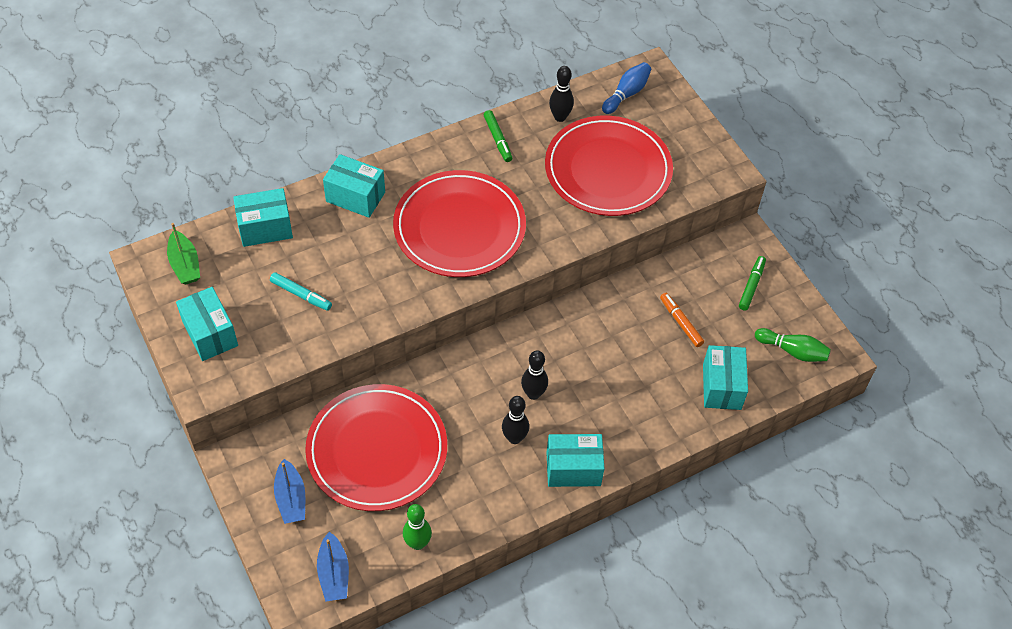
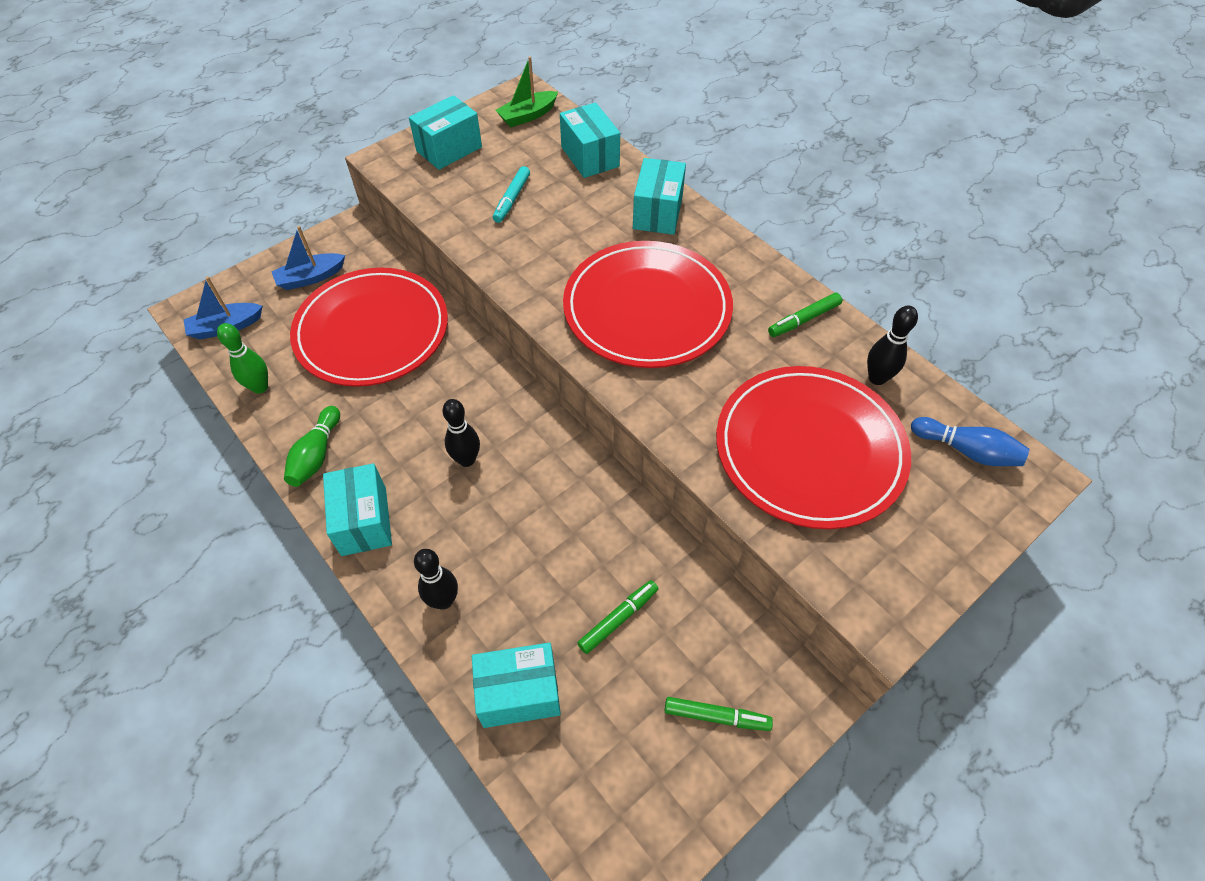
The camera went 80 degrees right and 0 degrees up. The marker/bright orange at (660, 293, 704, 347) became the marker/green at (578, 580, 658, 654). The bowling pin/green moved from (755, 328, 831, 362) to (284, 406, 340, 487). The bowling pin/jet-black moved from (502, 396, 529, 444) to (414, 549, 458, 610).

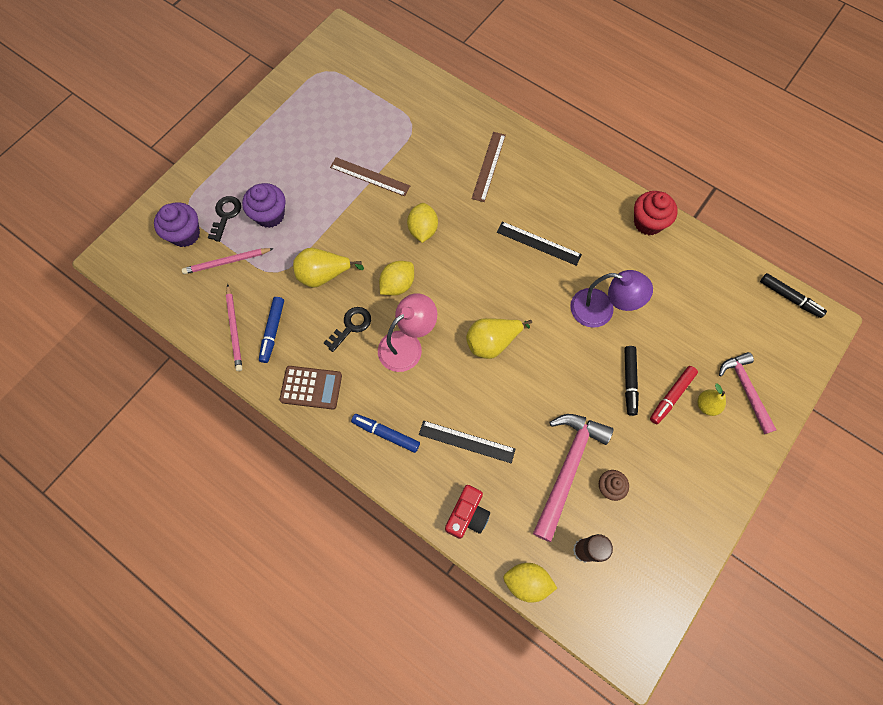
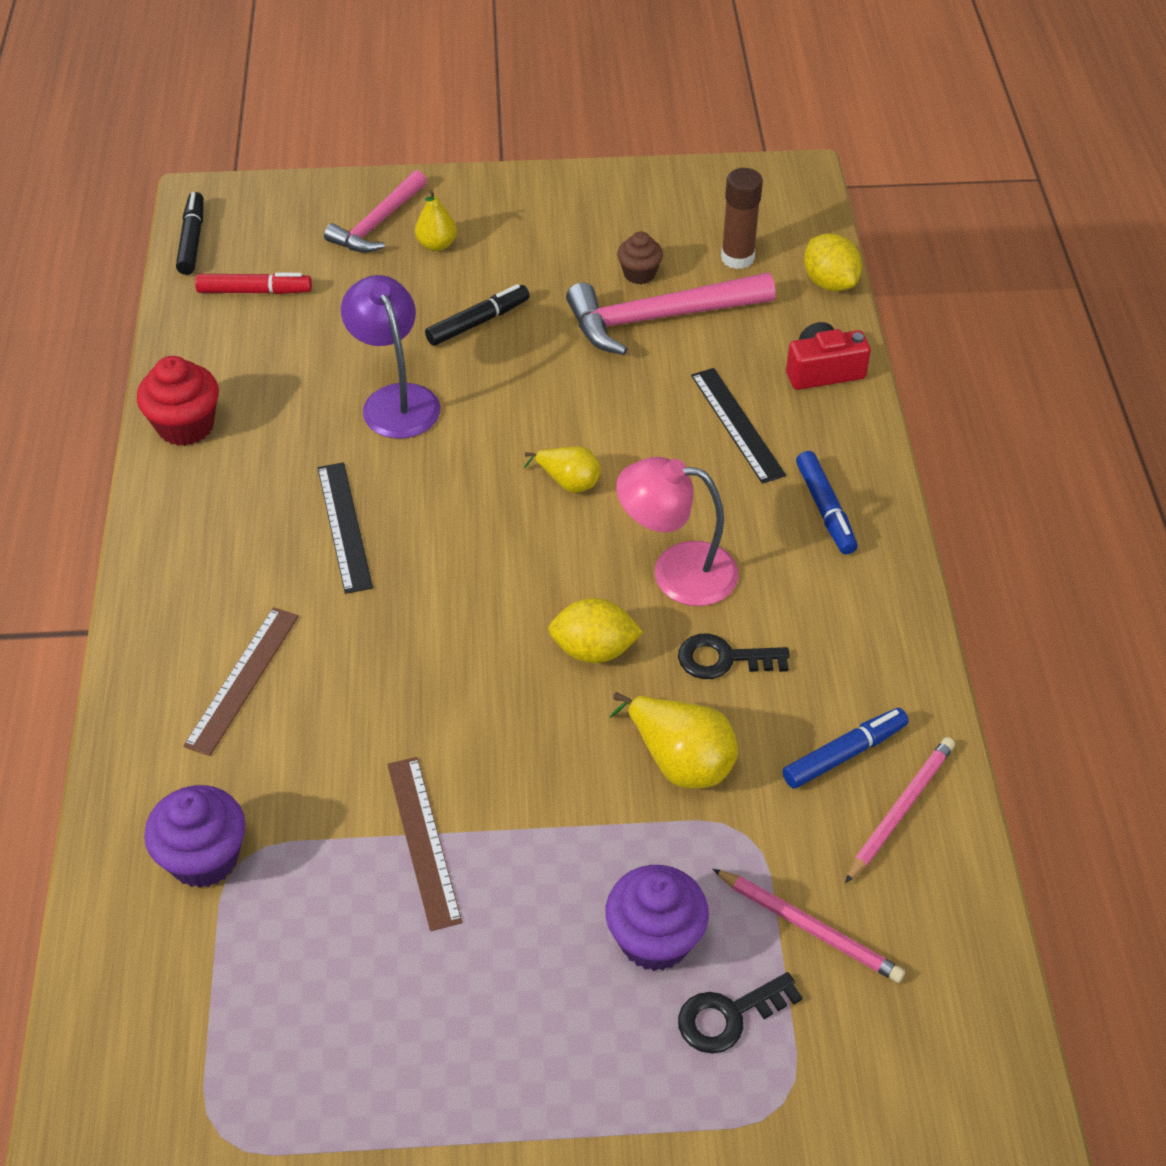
The camera went 130 degrees left and 20 degrees down. The straightedge/brown at (472, 132, 506, 202) turned 45 degrees counterclockwise. The muffin/royal purple moved from (154, 202, 200, 247) to (144, 785, 245, 888). The toy lemon/yellow at (407, 203, 438, 243) disappeared. The toy pear/yellow at (466, 318, 532, 359) changed to 0.64 times the size. The calculator/brown at (279, 366, 342, 410) disappeared. The marker/crimson moved from (650, 366, 698, 424) to (195, 273, 312, 294).

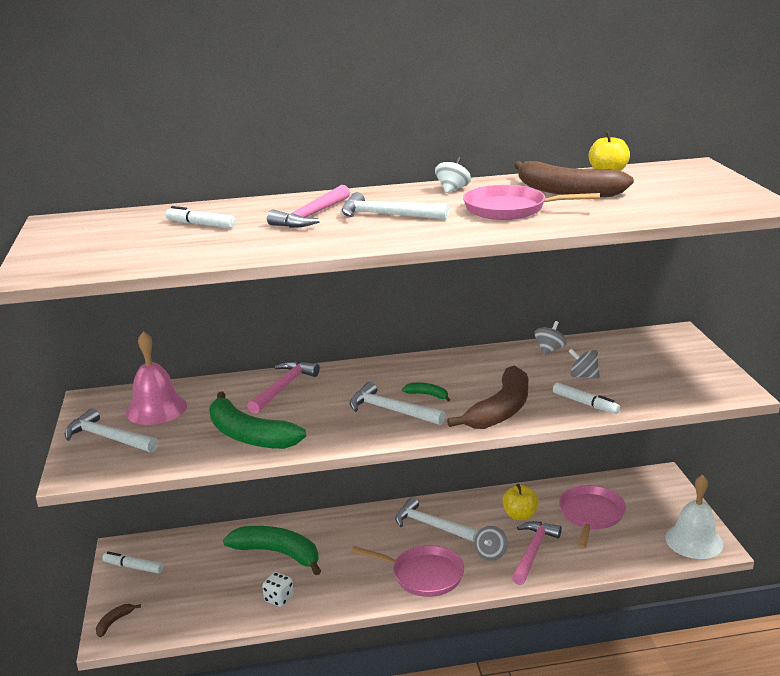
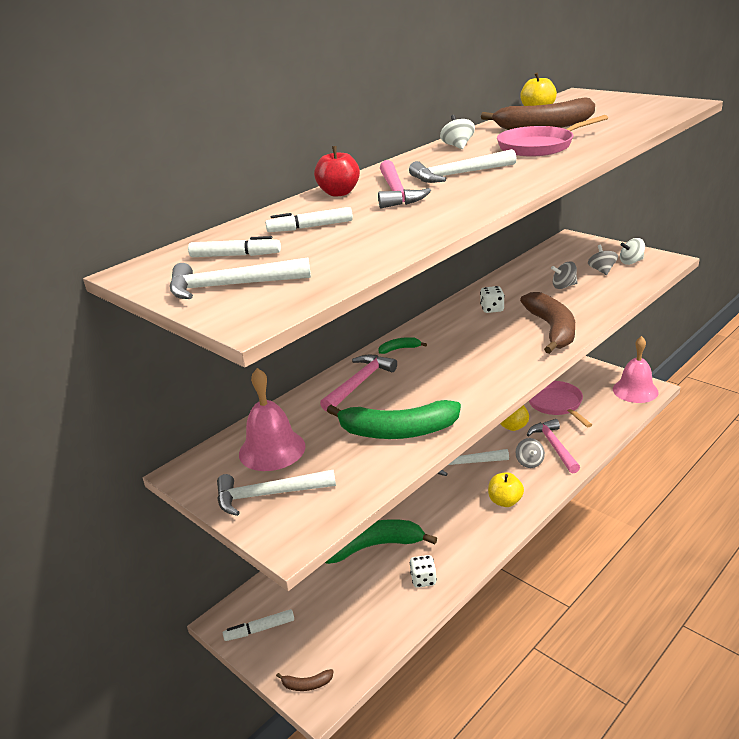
The camera went 35 degrees left and 5 degrees up. The toy top/grey moved from (534, 321, 567, 355) to (588, 245, 618, 275). The claw hammer/pink at (247, 361, 320, 414) turned 45 degrees clockwise. The claw hammer/white moved from (350, 382, 446, 425) to (170, 257, 311, 299). The marker/white moved from (553, 382, 620, 414) to (188, 236, 281, 257). The banana fruit/green moved from (402, 383, 450, 401) to (379, 337, 427, 354). The school bell/white at (665, 475, 723, 559) became the school bell/pink at (613, 336, 659, 403). The pan/pink at (351, 545, 464, 597) was replaced by the toy apple/yellow at (488, 472, 524, 507). The banana fruit/brown at (96, 604, 141, 637) turned 90 degrees counterclockwise. The toy apple/crimson at (314, 146, 360, 197) appeared. The toy top/white at (620, 238, 645, 265) appeared. The game die/white at (480, 286, 505, 313) appeared.

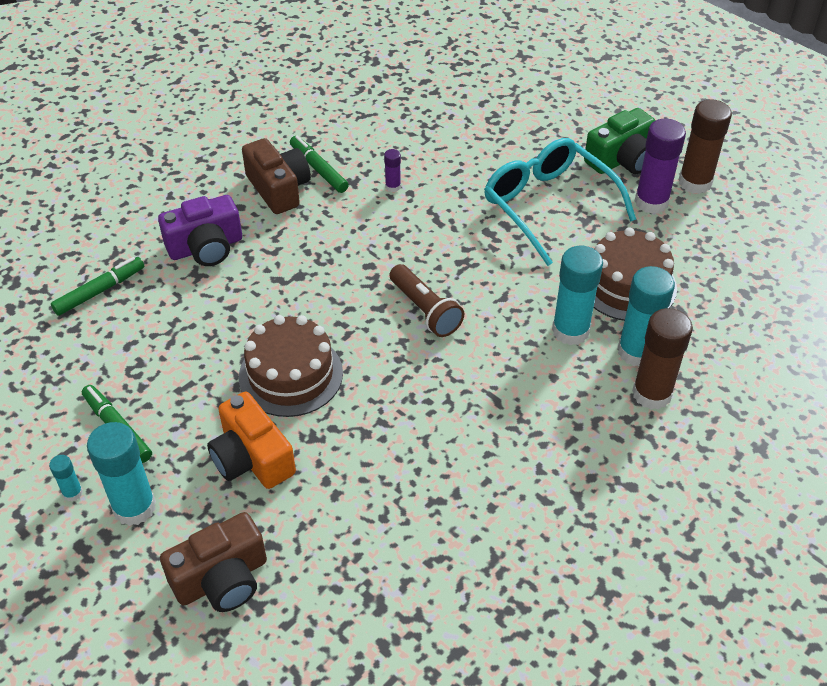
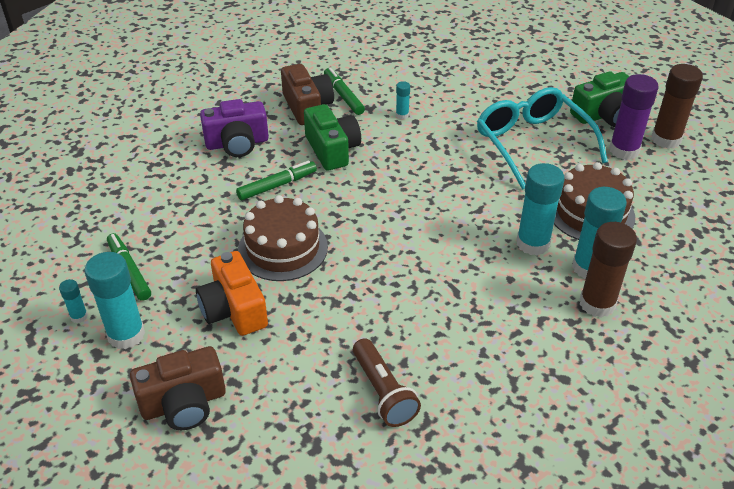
The camera went 10 degrees right and 5 degrees down. The stick of glue/royal purple at (384, 149, 401, 192) became the stick of glue/teal at (396, 81, 410, 119). The marker/green moved from (51, 257, 144, 316) to (236, 161, 317, 200). The torch/brown moved from (390, 264, 464, 337) to (353, 338, 421, 427). The photo camera/green at (304, 104, 361, 171) appeared.

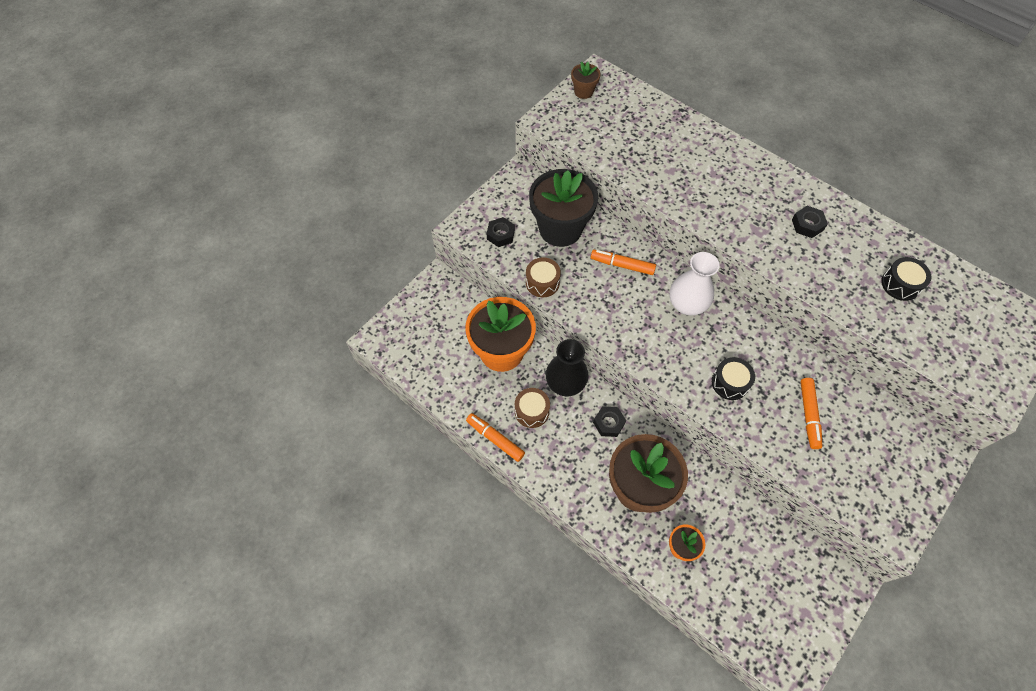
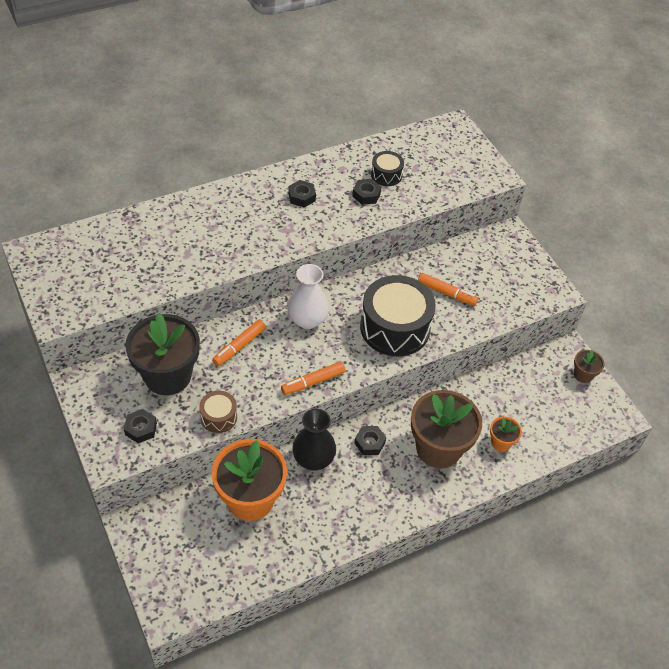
The camera went 70 degrees left and 10 degrees down. The potted plant/brown moved from (571, 62, 601, 99) to (574, 350, 604, 383). The snare drum/jet-black at (712, 357, 755, 400) changed to 2.09 times the size. The snare drum/brown at (515, 388, 550, 428) disappeared. The marker/bright orange moved from (466, 413, 525, 462) to (281, 361, 346, 395). The hexagon nut/jet-black at (352, 179, 381, 205) appeared.

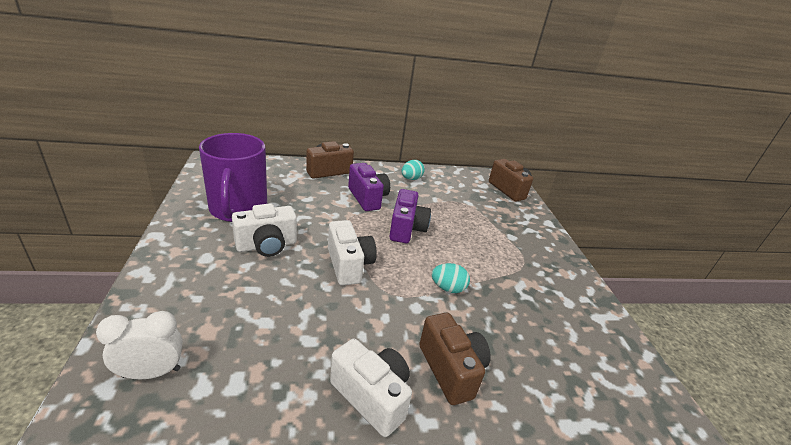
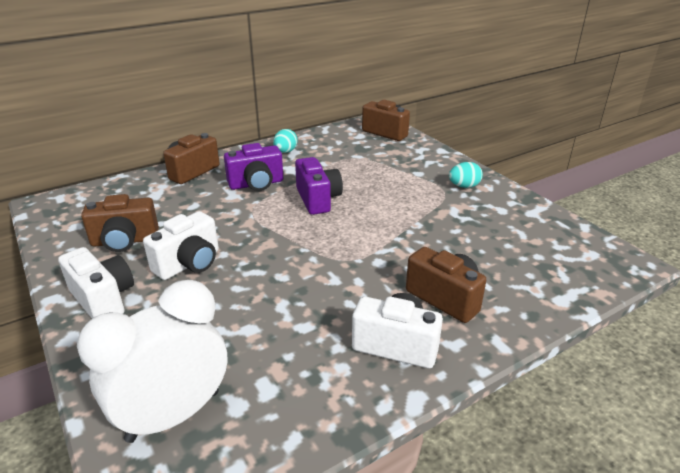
The camera went 20 degrees left and 0 degrees up. The coffee mug/royal purple at (199, 133, 267, 222) was replaced by the photo camera/brown at (81, 194, 159, 252). The photo camera/royal purple at (348, 163, 390, 211) turned 120 degrees clockwise. The photo camera/white moved from (328, 220, 377, 286) to (58, 247, 134, 318). The egg shape/teal moved from (432, 263, 470, 293) to (449, 162, 483, 188). The bedside clock/white at (96, 311, 183, 379) changed to 1.66 times the size.

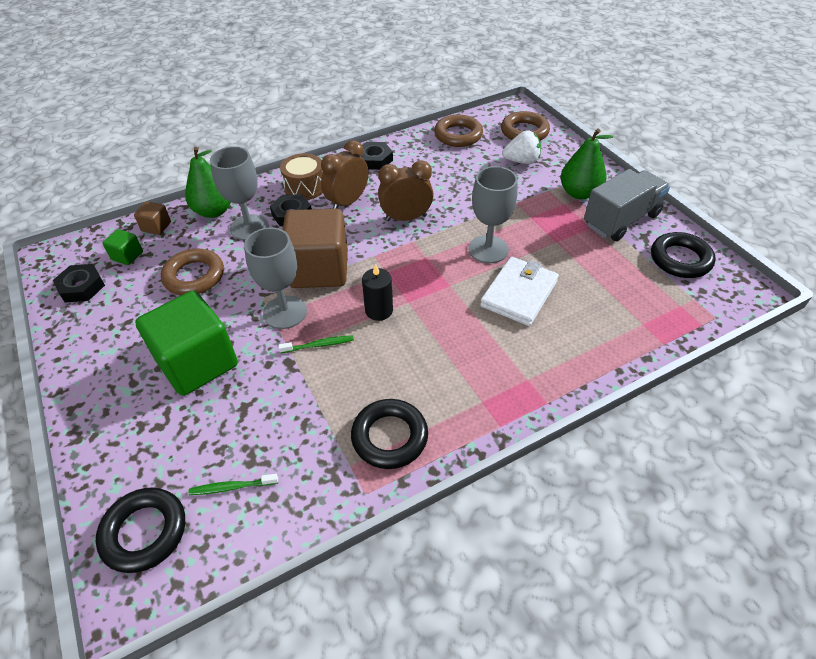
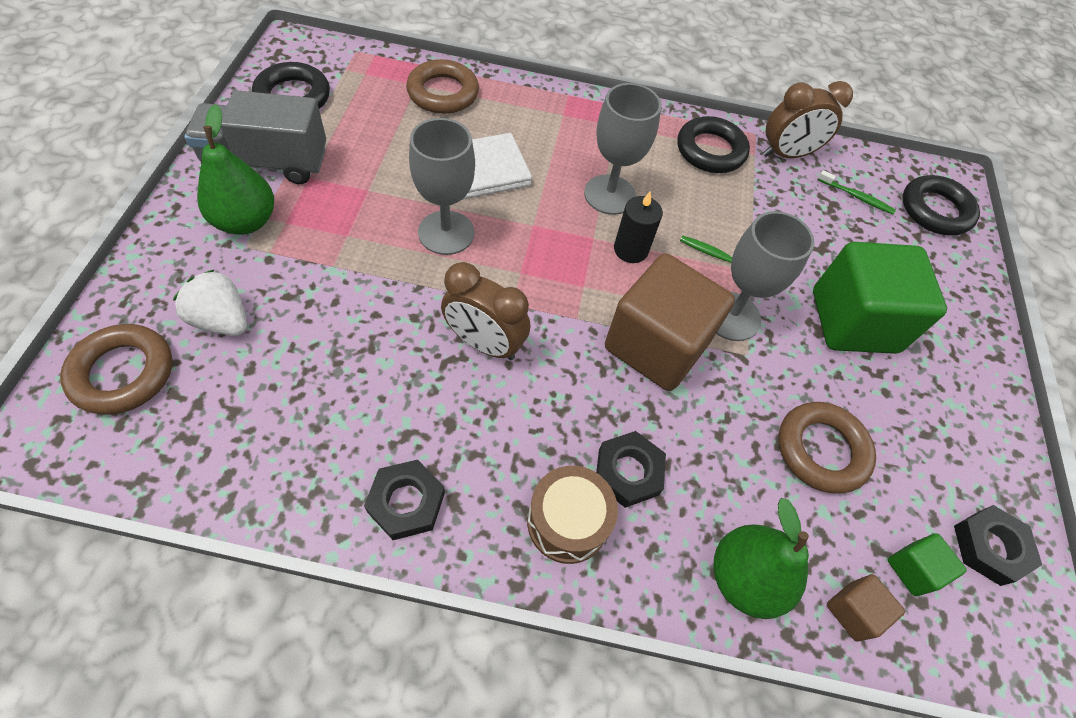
The camera went 150 degrees left and 10 degrees up. The ring/brown moved from (434, 115, 483, 147) to (406, 59, 479, 114). The bedside clock/brown moved from (321, 140, 369, 209) to (763, 81, 853, 158). The chalice/grey moved from (210, 146, 269, 240) to (584, 83, 662, 215).

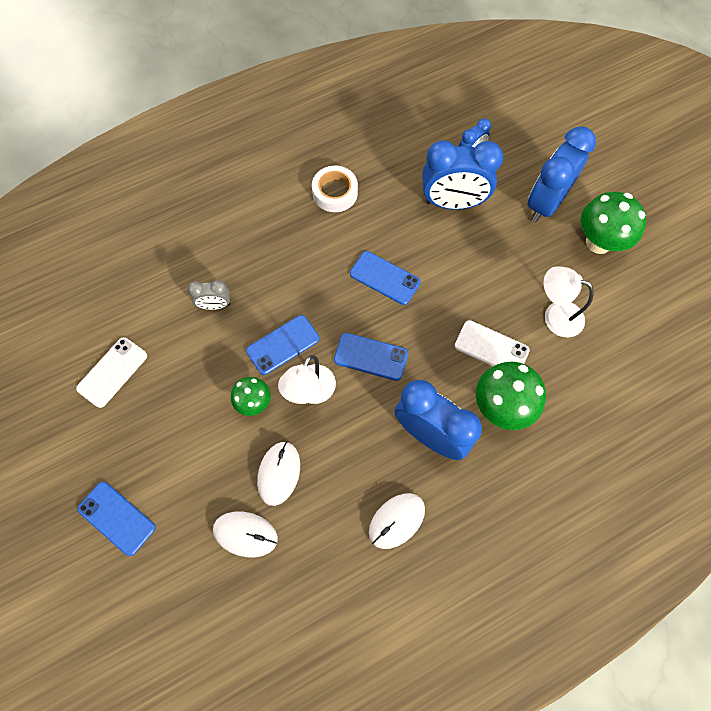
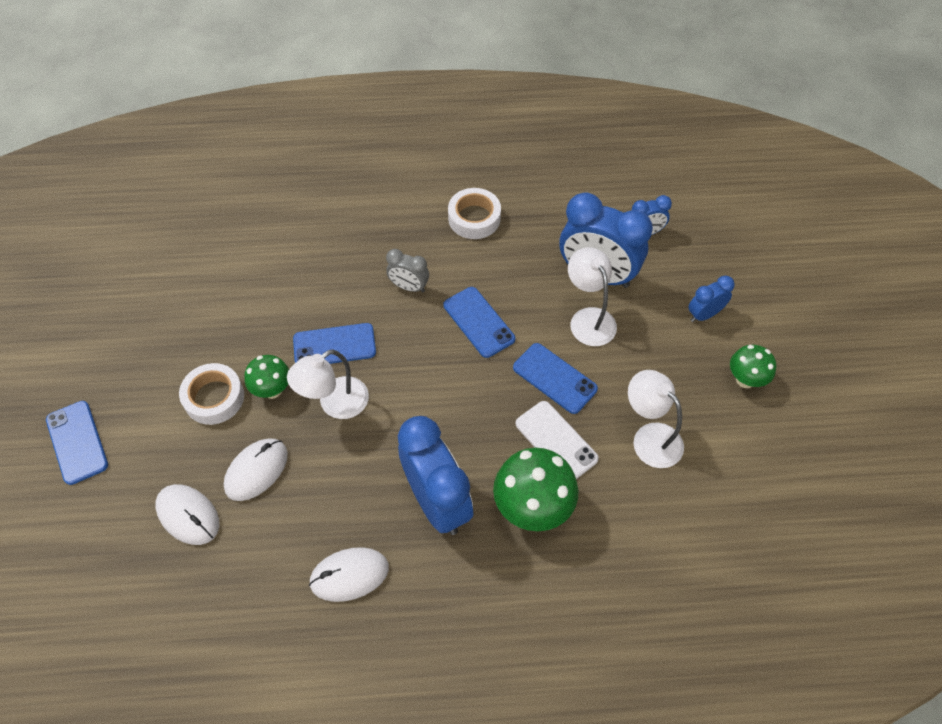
The camera went 25 degrees right and 10 degrees down. The bedside clock/blue at (527, 126, 596, 223) changed to 0.50 times the size. The mushroom/green at (580, 192, 646, 254) changed to 0.59 times the size. The bedside clock/grey moved from (188, 280, 230, 310) to (386, 249, 429, 292). The smartphone/blue moved from (334, 333, 408, 381) to (513, 343, 598, 414). The smartphone/white at (76, 337, 147, 408) disappeared. The desk lamp/white at (568, 247, 617, 346) appeared. The roll of tape/white at (179, 363, 244, 425) appeared.

